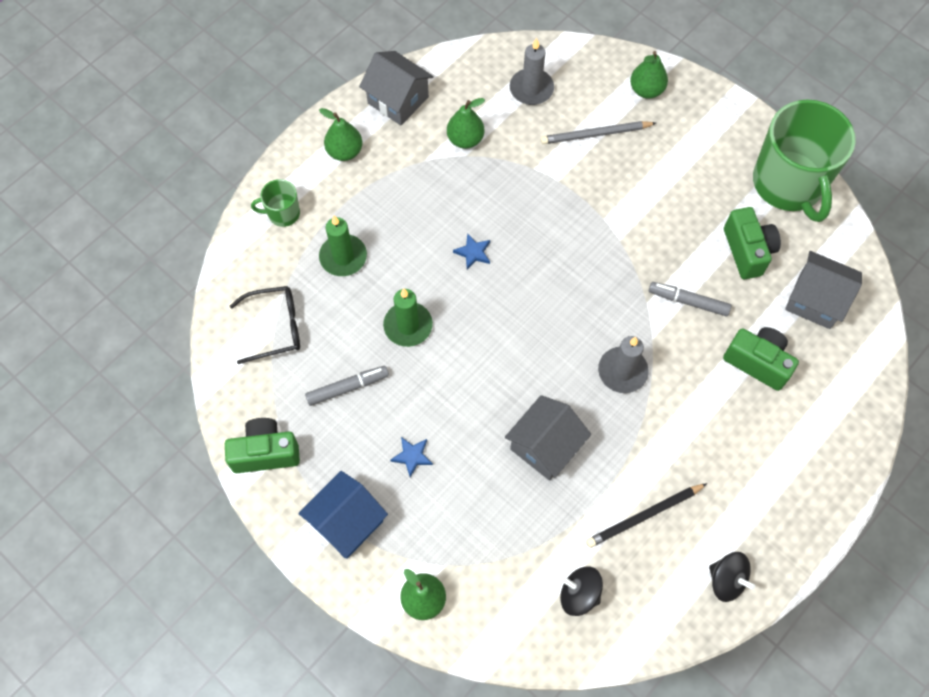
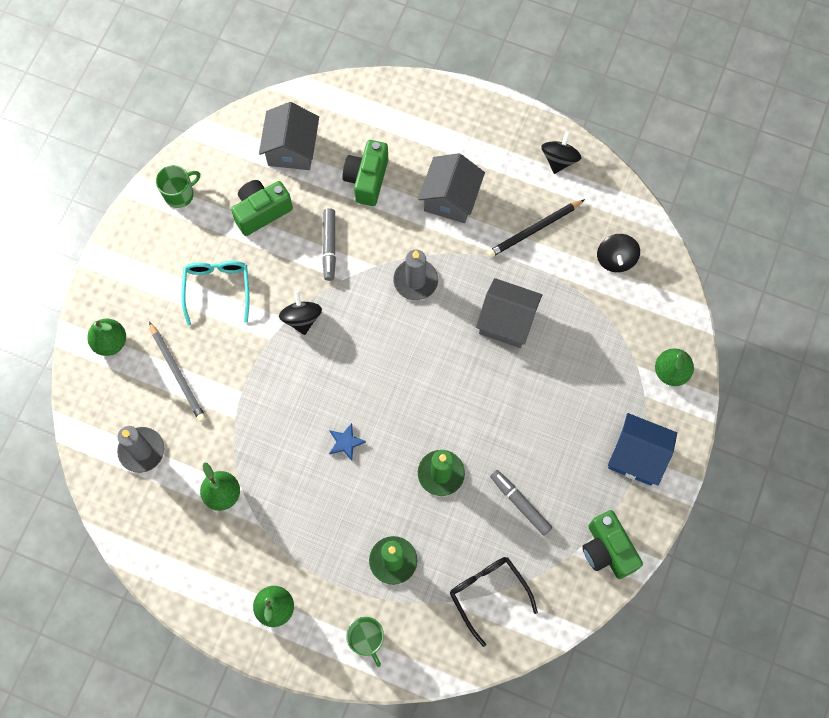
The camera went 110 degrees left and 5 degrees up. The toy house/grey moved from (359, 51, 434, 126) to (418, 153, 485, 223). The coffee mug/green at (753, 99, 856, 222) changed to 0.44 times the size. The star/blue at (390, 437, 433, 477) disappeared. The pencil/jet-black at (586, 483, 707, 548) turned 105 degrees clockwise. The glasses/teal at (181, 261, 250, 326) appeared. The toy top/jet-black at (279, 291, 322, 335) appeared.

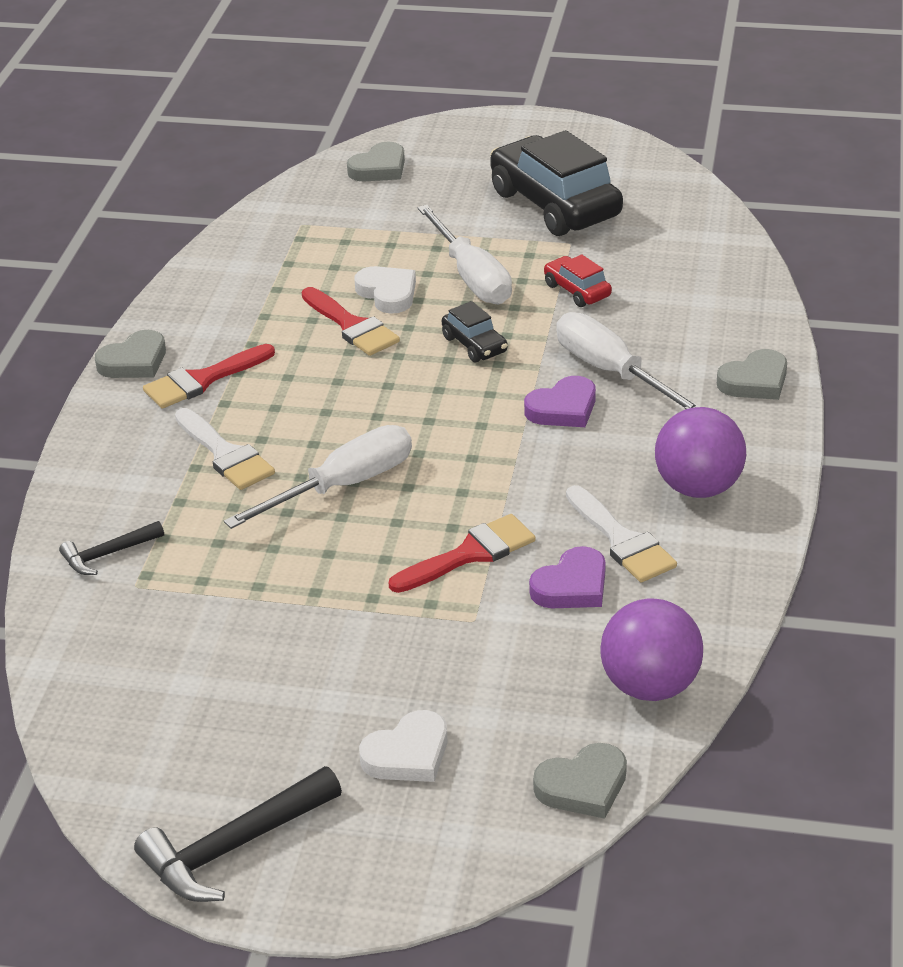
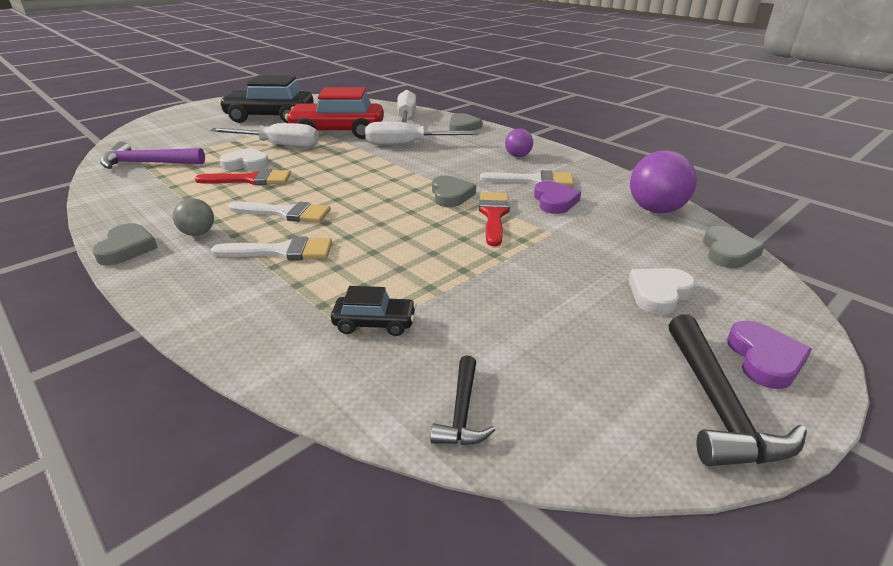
The camera went 55 degrees left and 5 degrees down. The heart/grey moved from (347, 142, 405, 181) to (432, 176, 476, 207). The car/crimson at (544, 254, 612, 307) changed to 2.15 times the size. The car/jet-black moved from (442, 301, 508, 362) to (331, 286, 417, 336). The paint brush/crimson at (143, 344, 275, 409) was replaced by the ball/grey at (173, 198, 214, 236). The heart/royal purple moved from (524, 376, 596, 427) to (727, 321, 812, 389). The ball/royal purple at (655, 407, 746, 498) changed to 0.56 times the size. The screwdriver/white moved from (224, 425, 412, 529) to (397, 90, 416, 123). The claw hammer/jet-black moved from (59, 521, 164, 575) to (430, 355, 495, 445). The heart/white at (359, 710, 447, 782) turned 135 degrees counterclockwise. The claw hammer/royal purple at (100, 142, 205, 169) appeared. The paint brush/white at (228, 201, 331, 223) appeared.

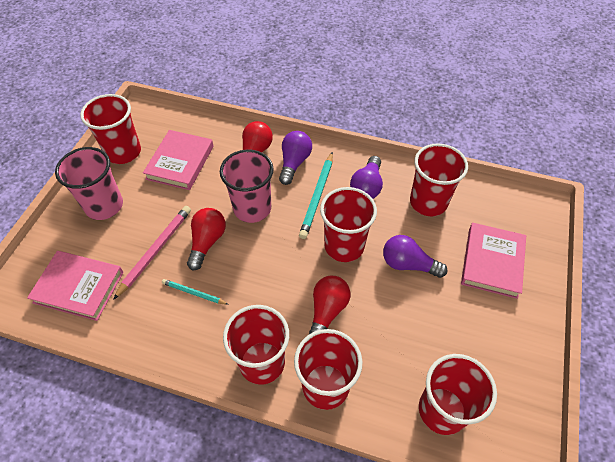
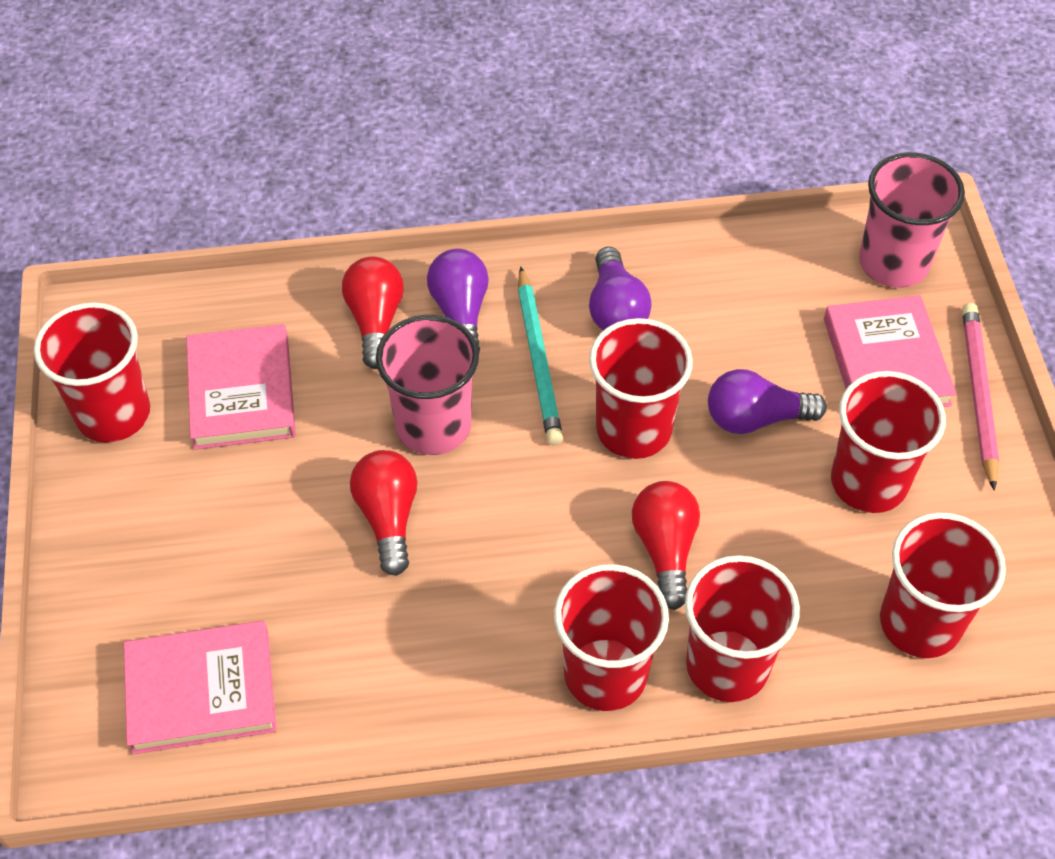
The camera went 25 degrees left and 0 degrees up. The beaker/crimson moved from (410, 144, 468, 216) to (831, 371, 946, 513). The beaker/pink moved from (55, 147, 123, 220) to (859, 153, 965, 288). The pencil/pink moved from (113, 206, 191, 300) to (962, 303, 999, 491). The pencil/teal at (162, 279, 229, 305) disappeared.

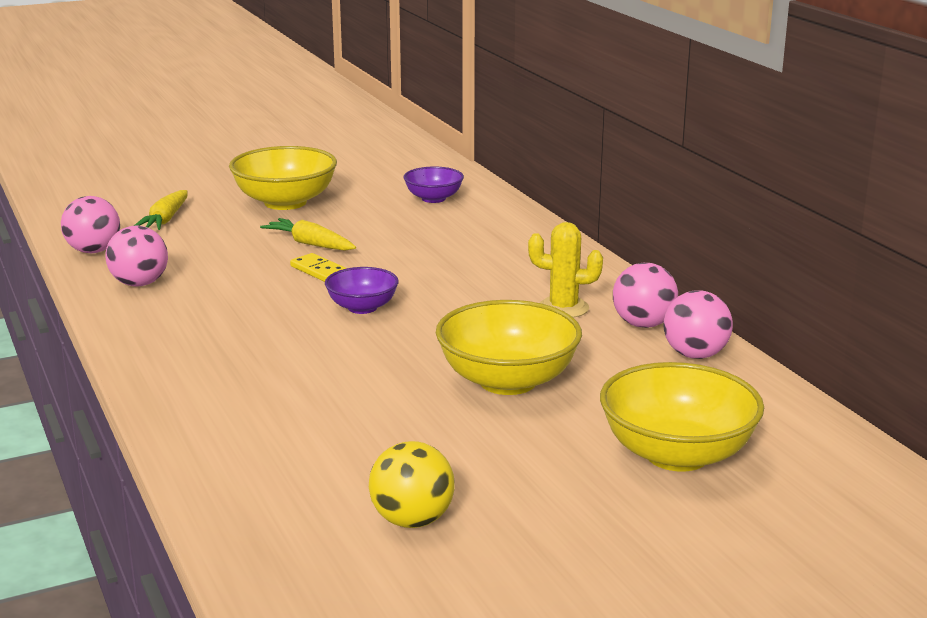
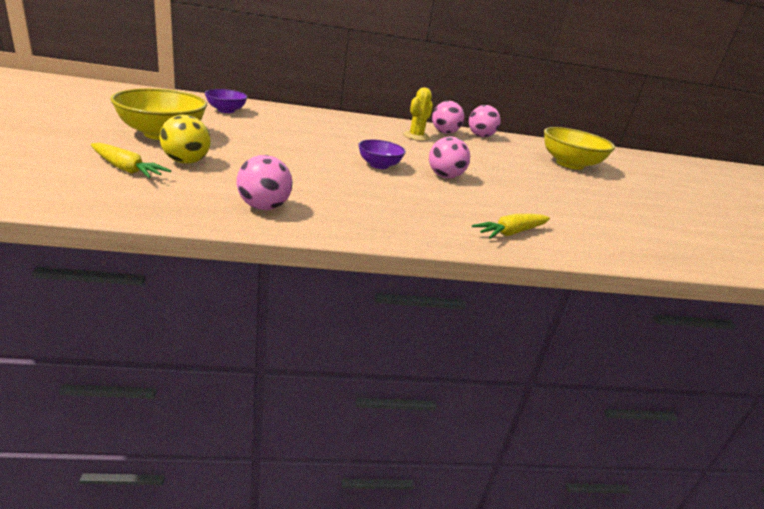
The camera went 75 degrees left and 5 degrees up. The ball/pink moved from (61, 196, 120, 253) to (429, 136, 470, 178). The root vegetable/yellow moved from (260, 218, 356, 251) to (472, 214, 550, 239). The domino piece/yellow at (290, 253, 347, 282) disappeared. The serving bowl/yellow at (436, 300, 582, 395) disappeared. The ball/yellow moved from (369, 441, 455, 528) to (159, 115, 210, 164).

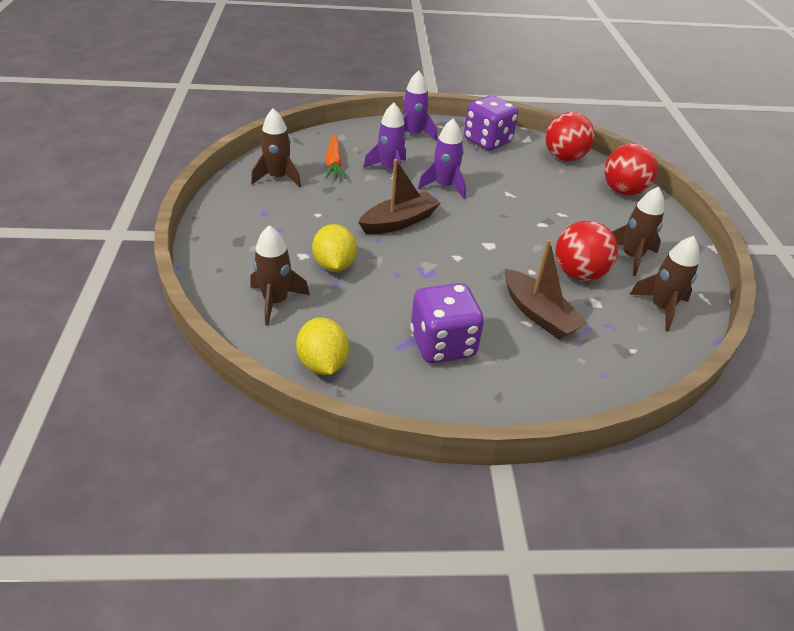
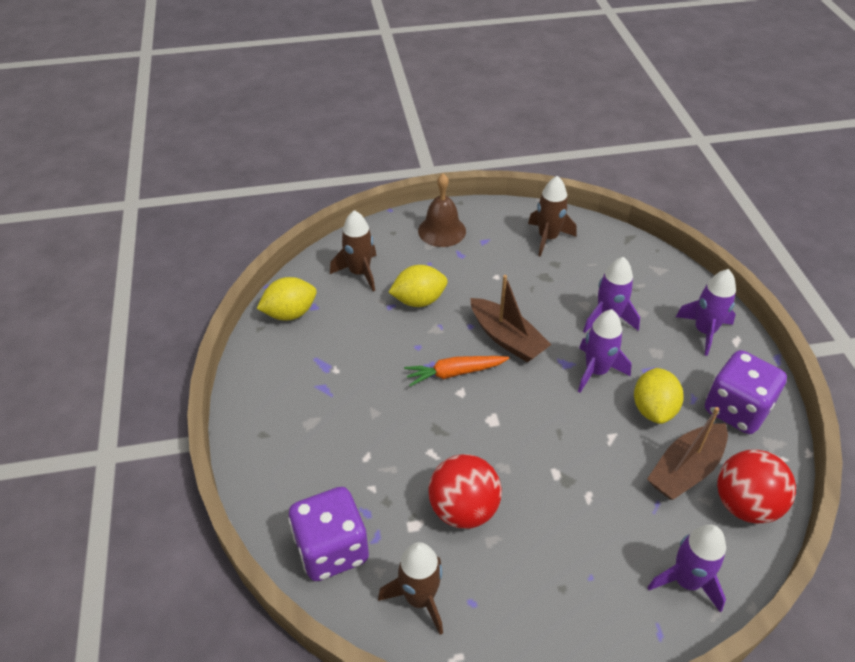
The camera went 85 degrees right and 5 degrees up. The root vegetable/bright orange moved from (325, 135, 346, 178) to (404, 356, 509, 386). The ball/crimson at (604, 144, 658, 195) was replaced by the rocket/royal purple at (647, 524, 726, 613). The rocket/brown at (612, 187, 664, 276) disappeared. The boat/brown moved from (505, 239, 588, 339) to (647, 407, 728, 500). The game die/royal purple moved from (410, 283, 484, 363) to (288, 487, 369, 581). The school bell/brown at (418, 174, 466, 247) appeared. The toy lemon/yellow at (634, 368, 684, 424) appeared.

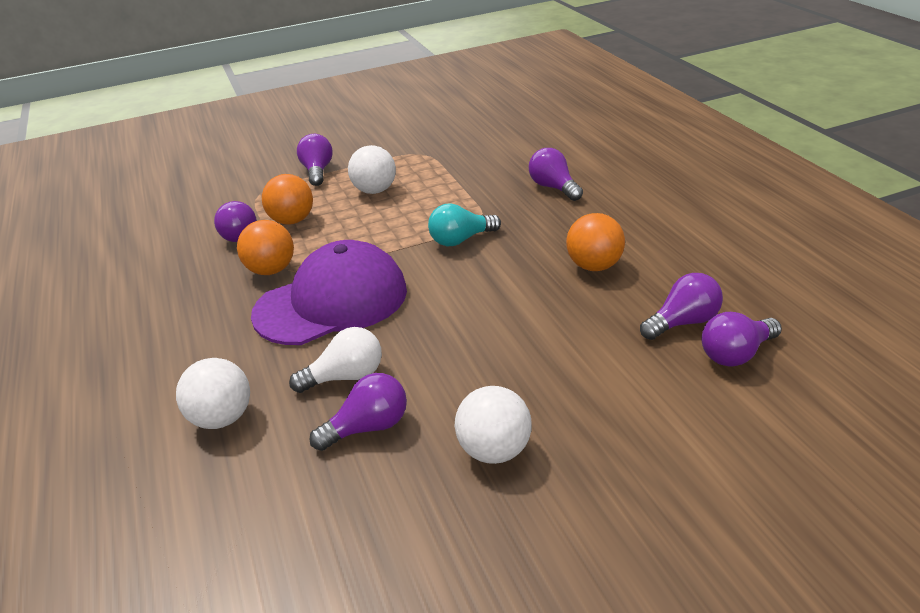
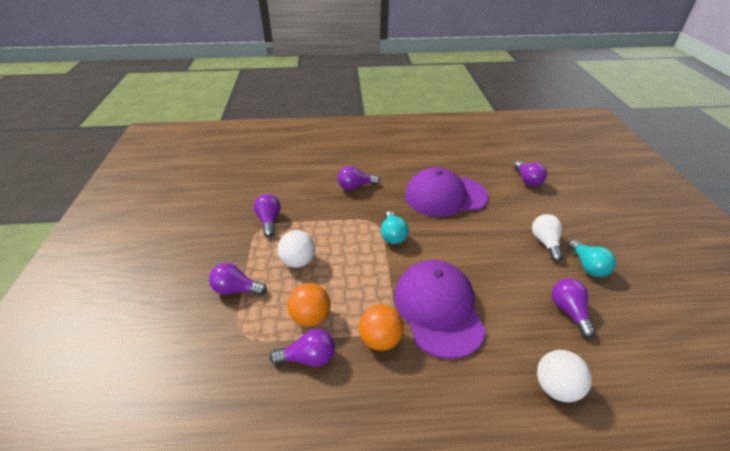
The camera went 75 degrees left and 5 degrees up. The ball/bright orange at (566, 213, 625, 271) was replaced by the baseball cap/royal purple at (405, 167, 488, 217). The bulb/royal purple moved from (640, 273, 723, 340) to (254, 194, 281, 237). The bulb/white moved from (289, 327, 382, 393) to (532, 214, 563, 261). The ball/white at (455, 386, 532, 464) was replaced by the bulb/teal at (568, 240, 616, 277).

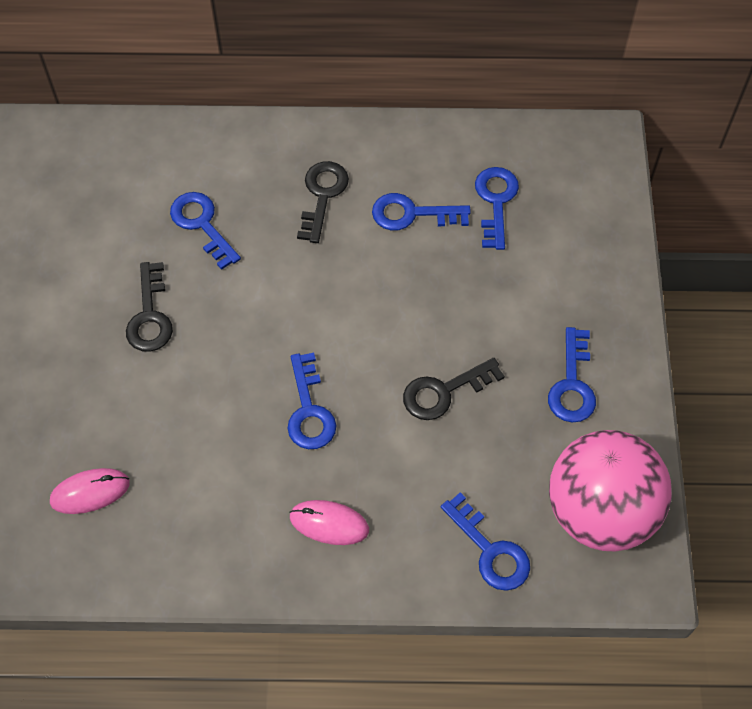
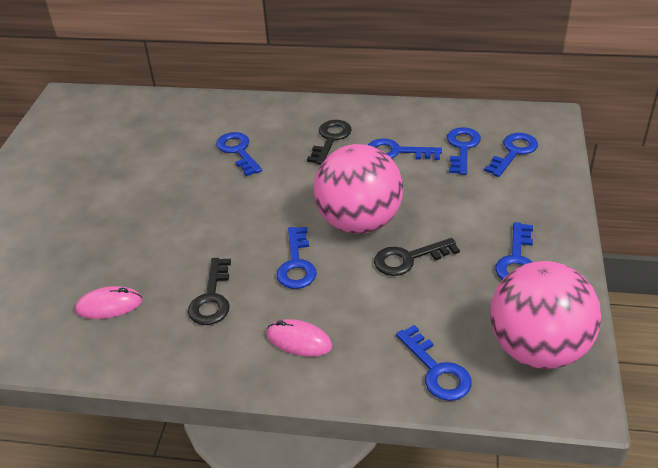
The camera went 10 degrees right and 20 degrees down. The door key/jet-black moved from (126, 262, 173, 352) to (188, 258, 231, 325). The door key/blue at (484, 133, 538, 177) appeared. The ball/pink at (314, 144, 403, 234) appeared.

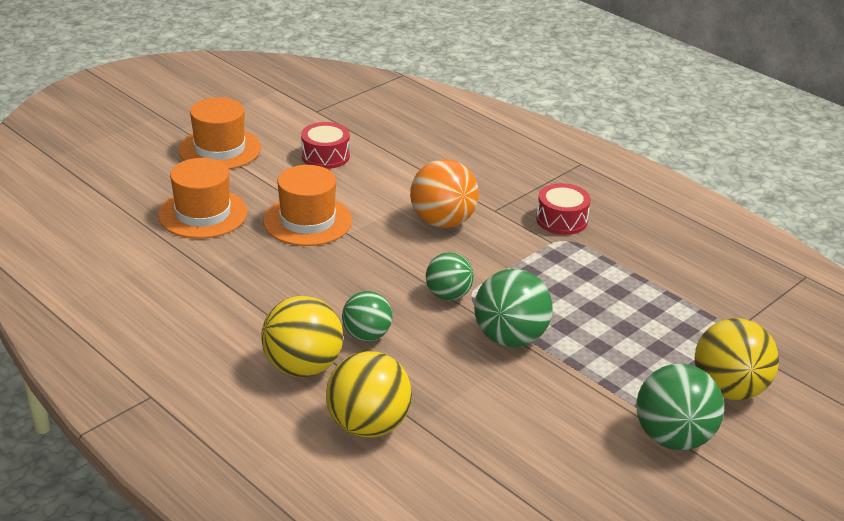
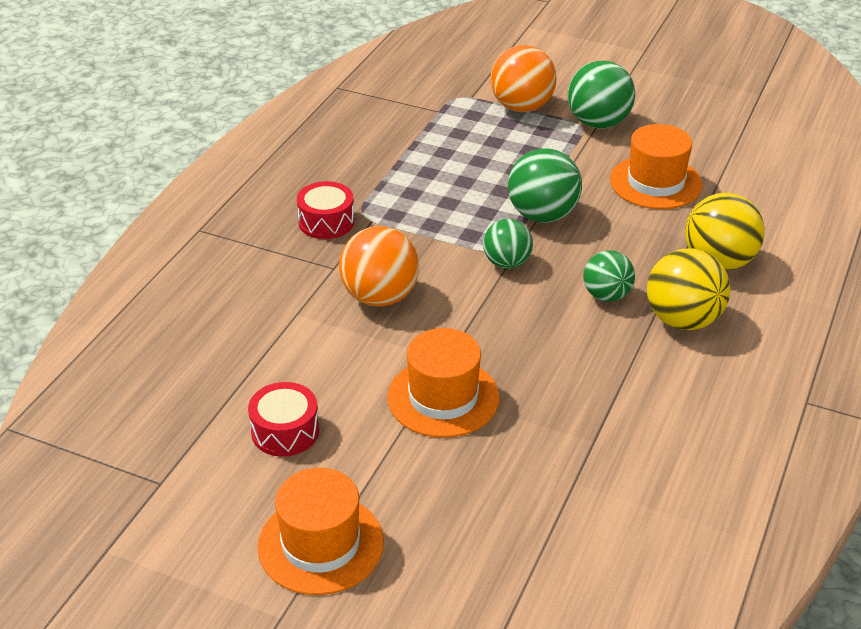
The camera went 110 degrees left and 5 degrees up. The top hat/bright orange moved from (158, 158, 248, 239) to (610, 124, 702, 209). The ball/yellow at (695, 318, 779, 400) became the ball/bright orange at (490, 45, 557, 112).

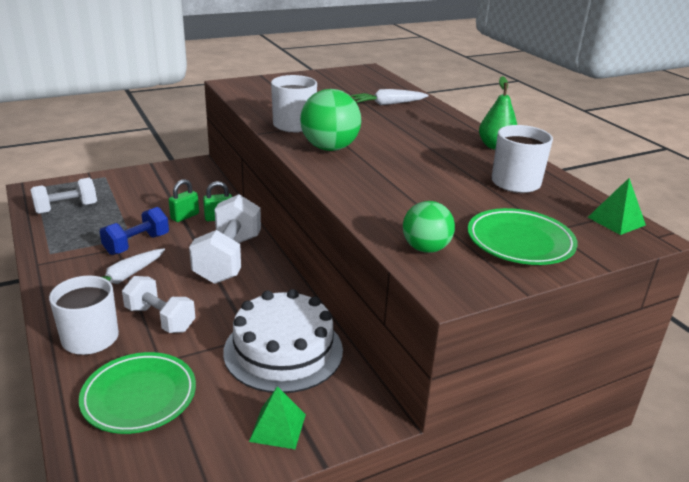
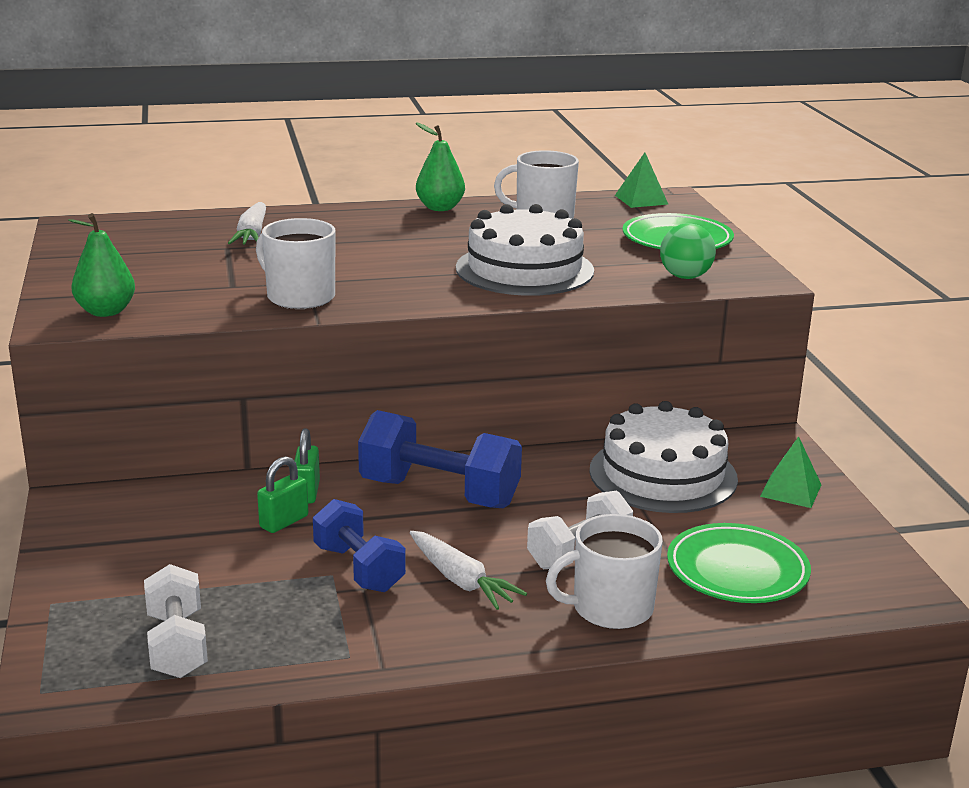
The camera went 75 degrees left and 5 degrees down. The ball/green at (300, 89, 361, 151) disappeared. The lock/green at (169, 179, 199, 222) turned 75 degrees clockwise. The hand weight/white at (189, 194, 261, 284) became the hand weight/blue at (358, 410, 522, 508). The layer cake/white at (456, 204, 594, 296) appeared. The toy pear/green at (68, 213, 135, 317) appeared.

